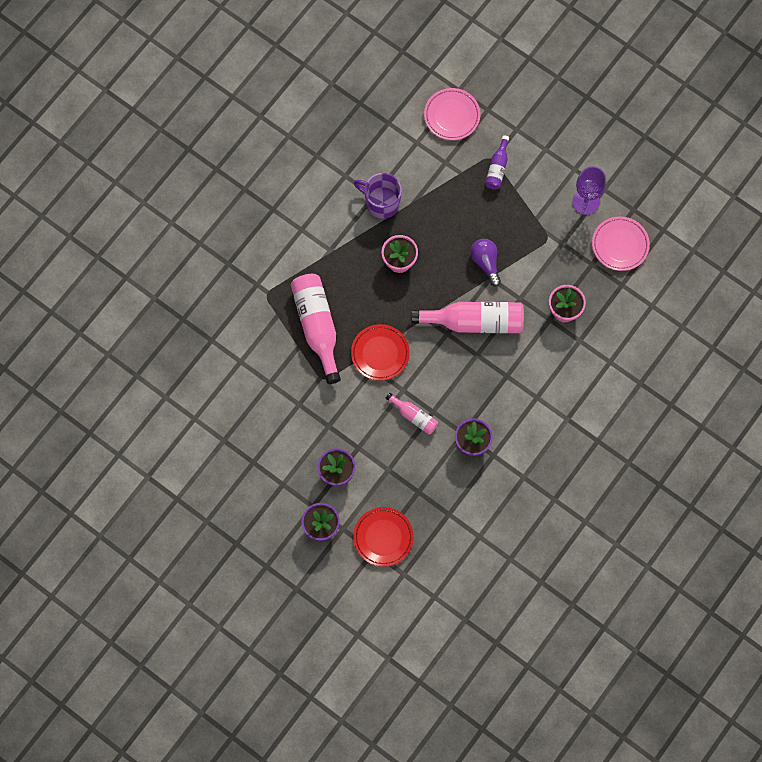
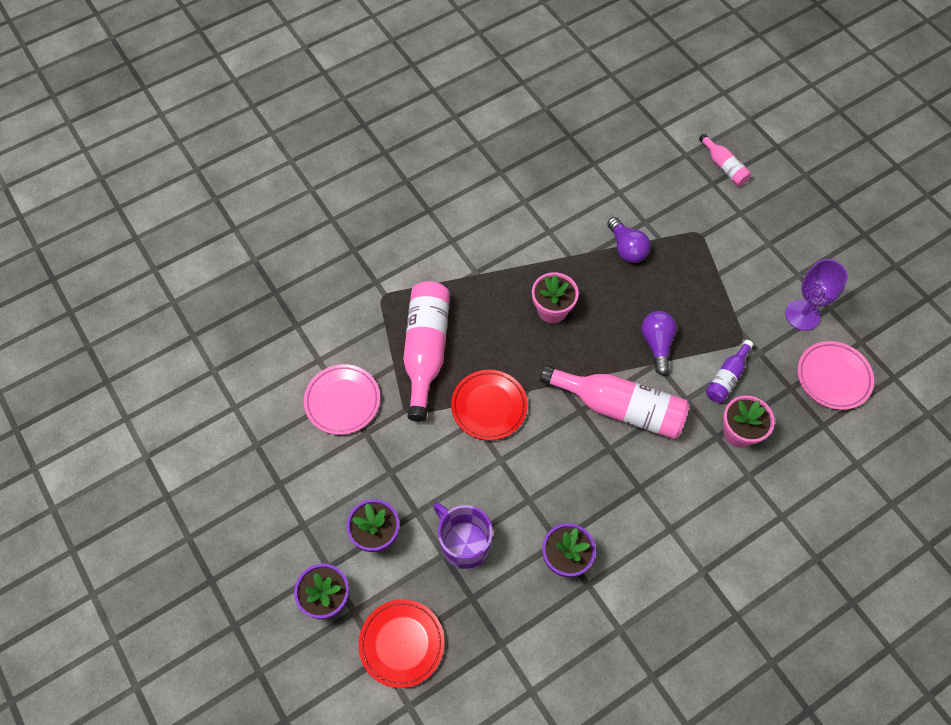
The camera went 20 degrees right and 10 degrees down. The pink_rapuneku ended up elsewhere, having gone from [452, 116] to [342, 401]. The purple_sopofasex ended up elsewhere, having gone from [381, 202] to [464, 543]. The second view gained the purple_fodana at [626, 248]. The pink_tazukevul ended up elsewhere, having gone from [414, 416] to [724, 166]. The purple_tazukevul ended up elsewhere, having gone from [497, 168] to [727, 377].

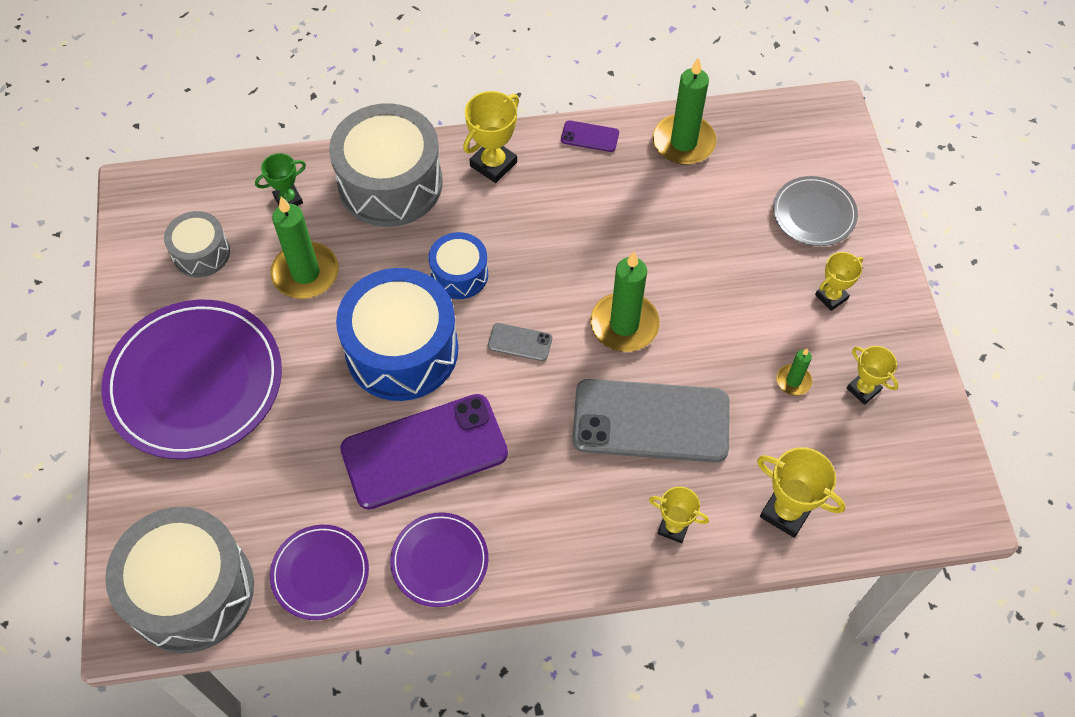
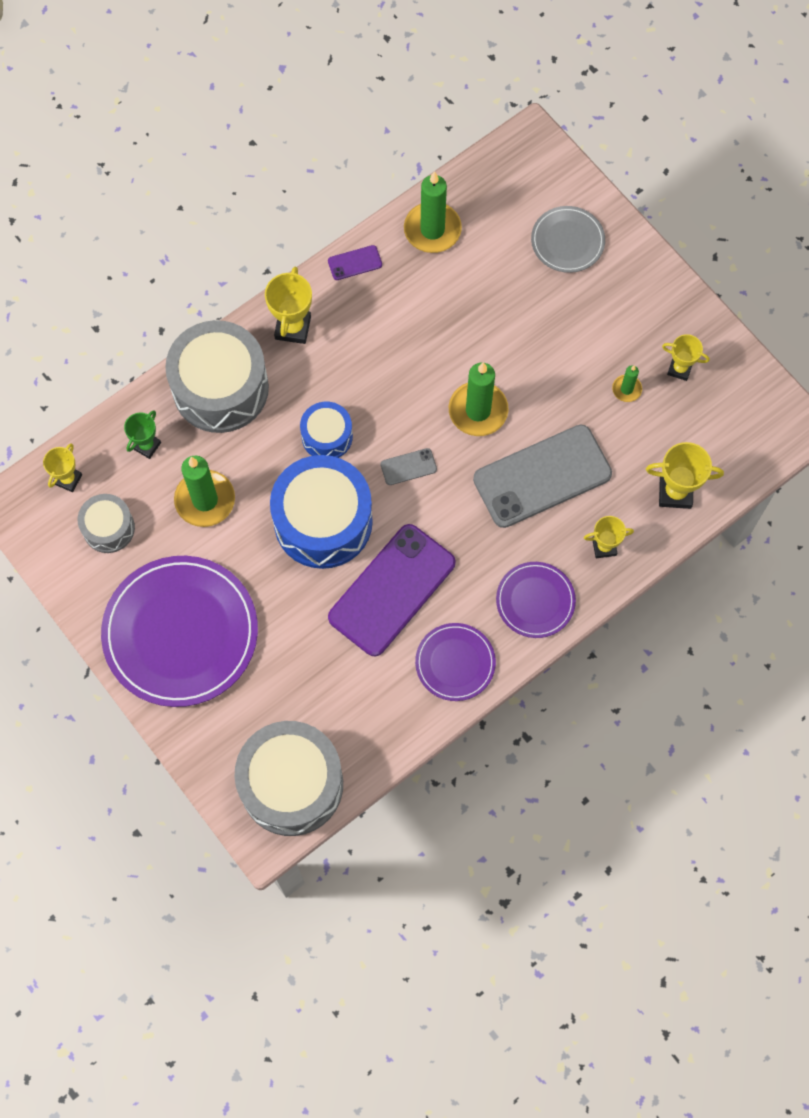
The camera went 30 degrees left and 10 degrees up. The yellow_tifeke ended up elsewhere, having gone from [831, 297] to [68, 479]. The purple_rapuneku ended up elsewhere, having gone from [320, 573] to [535, 601].

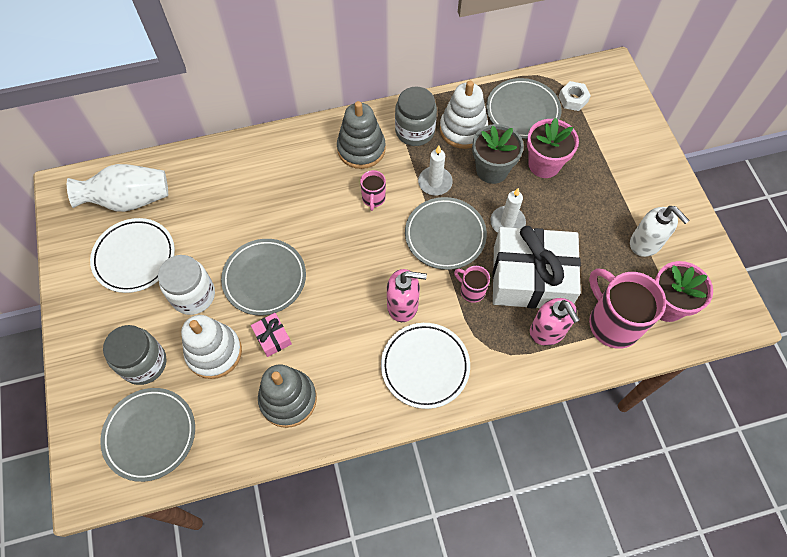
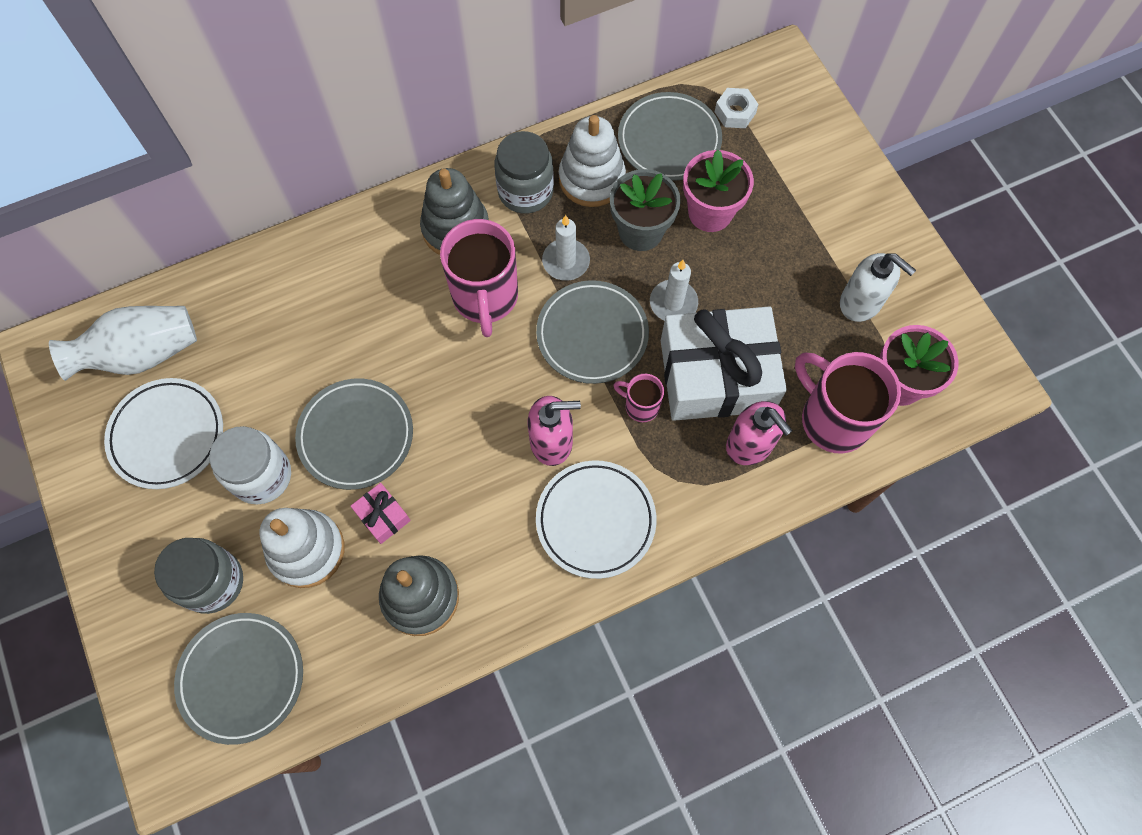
The camera went 10 degrees left and 5 degrees up. The size of the pink_sopofasex at [373, 199] changed by a factor of 2.03.

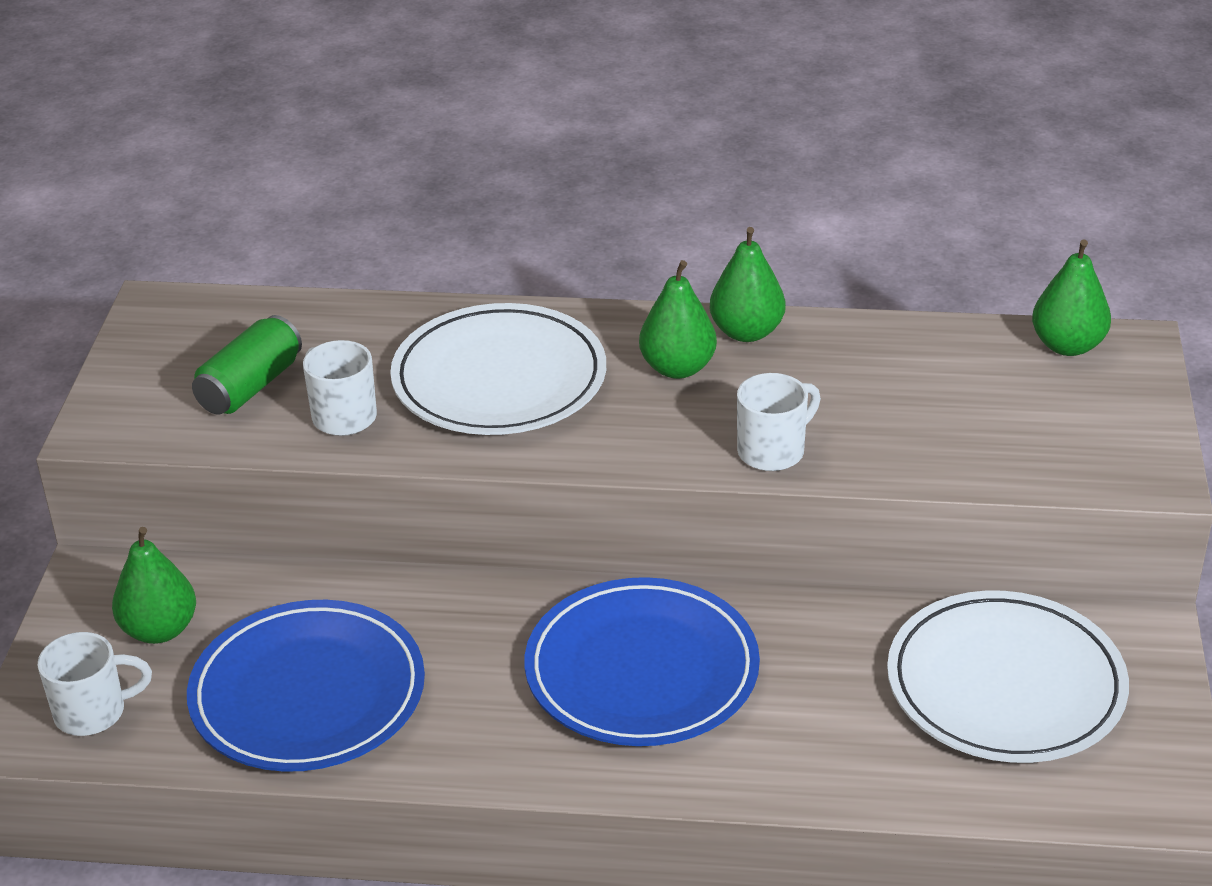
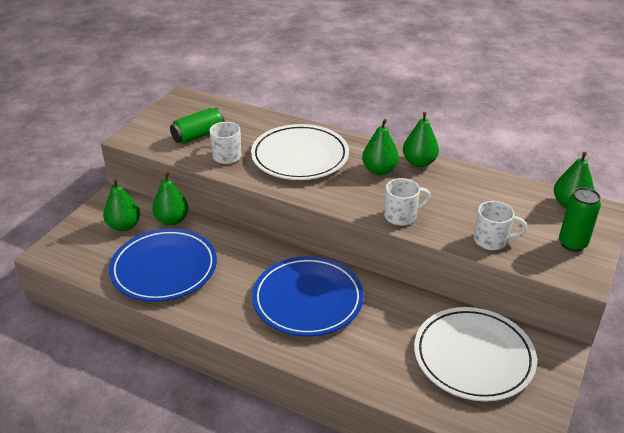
The camera went 20 degrees right and 0 degrees up. The second view gained the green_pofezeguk at [172, 220]. The white_sopofasex ended up elsewhere, having gone from [93, 712] to [492, 240]. The second view gained the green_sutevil at [572, 244].

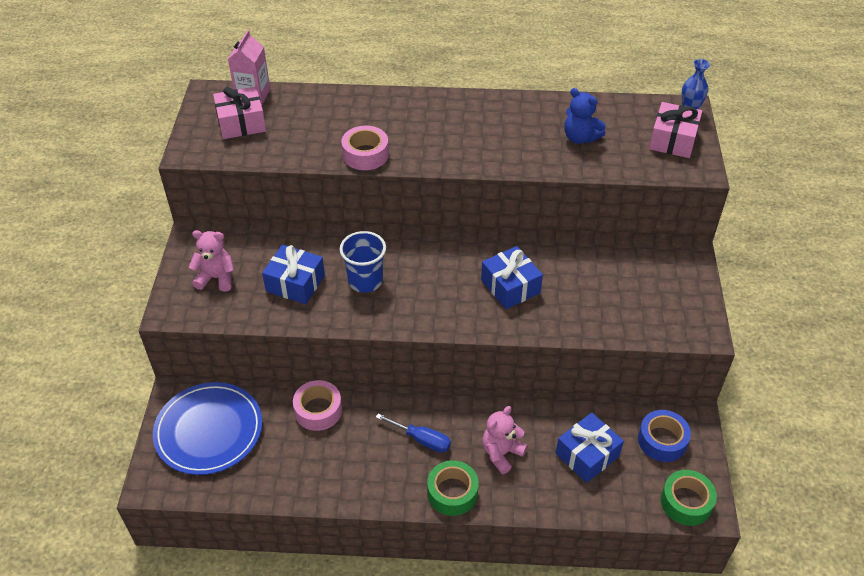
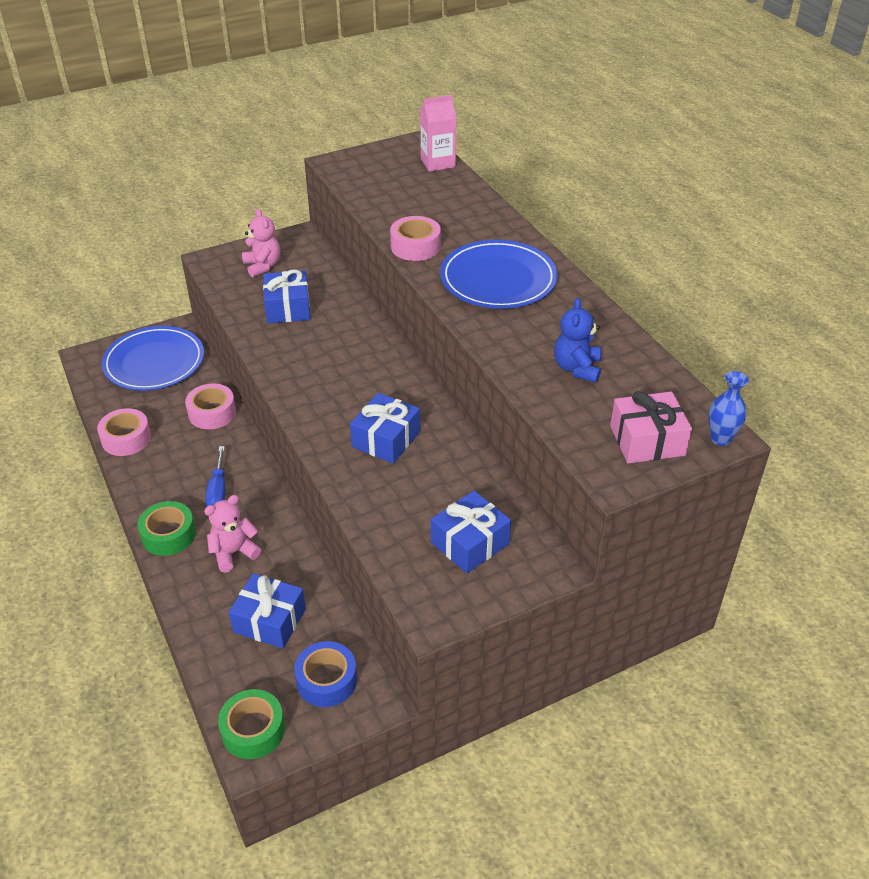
The camera went 60 degrees right and 5 degrees down. The second view gained the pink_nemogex at [126, 439]. The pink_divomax at [501, 453] ended up facing another way, 45 degrees counterclockwise from before. The second view gained the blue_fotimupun at [470, 543]. The second view gained the blue_rapuneku at [498, 279]. The second view lost the pink_fotimupun at [241, 123]. The second view lost the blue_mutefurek at [365, 281].

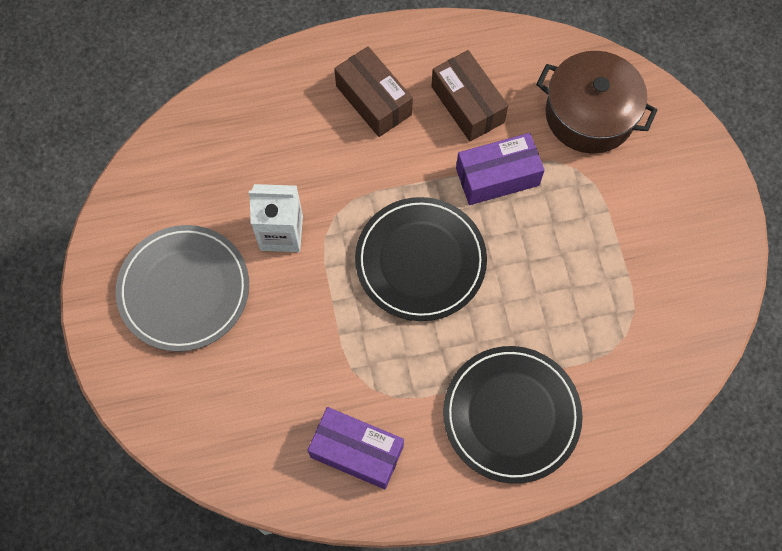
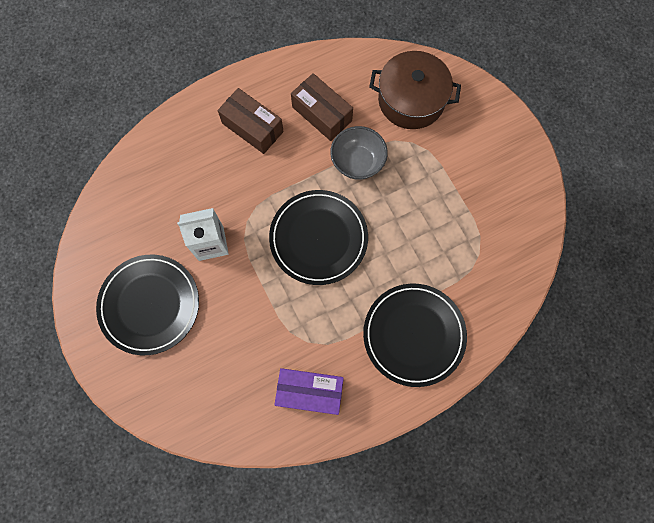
The camera went 15 degrees left and 5 degrees up. What was the grey_rapuneku at [184, 290] turned into the black_rapuneku at [149, 305]. Where the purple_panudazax stood at [497, 177], the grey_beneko came to stand at [357, 162].

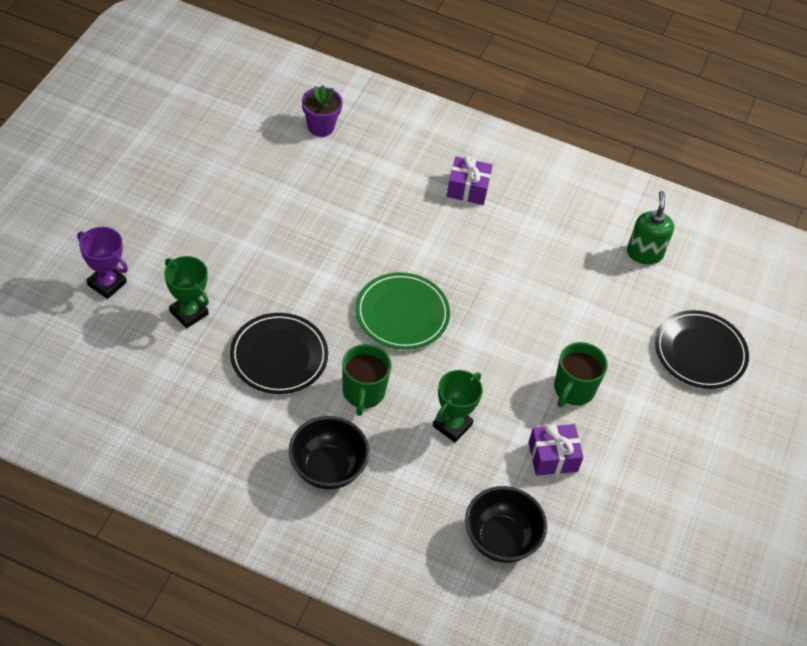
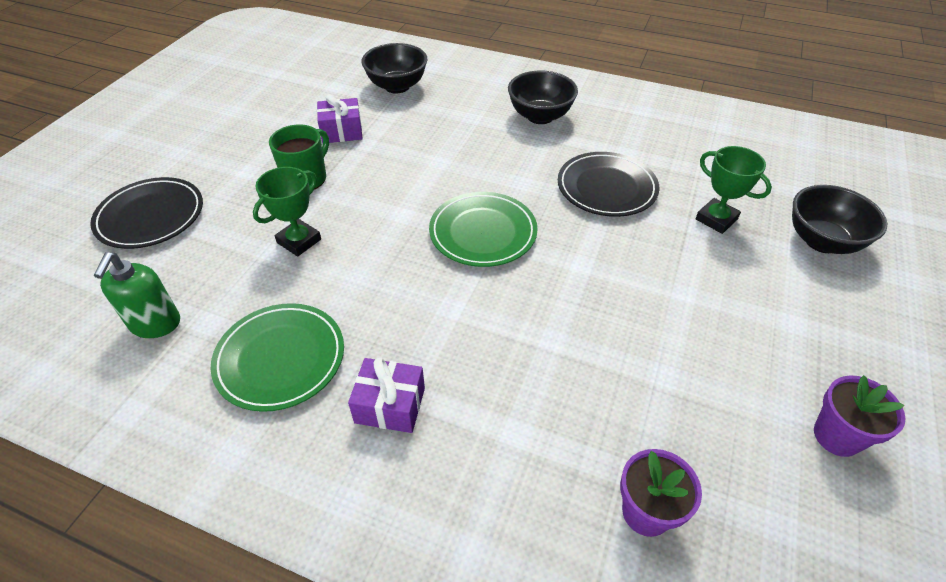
The camera went 175 degrees left and 5 degrees down. The second view gained the green_rapuneku at [280, 359]. The green_tifeke ended up elsewhere, having gone from [452, 425] to [299, 241]. Where the purple_tifeke stood at [107, 284], the black_beneko came to stand at [822, 241]. The second view gained the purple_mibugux at [837, 436]. The second view lost the green_sopofasex at [363, 392].

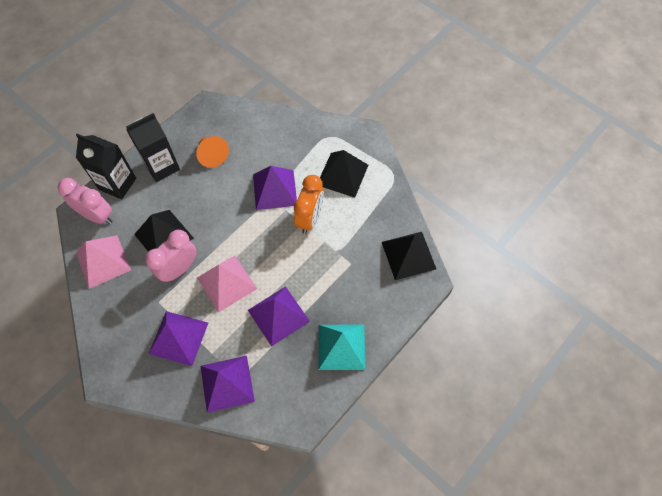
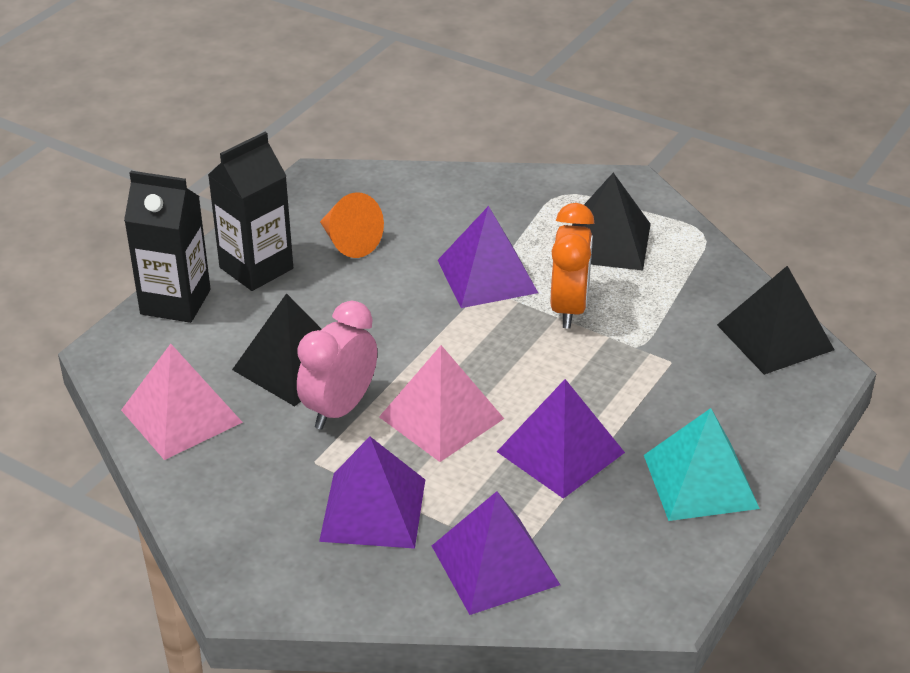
The camera went 10 degrees left and 25 degrees down. The second view lost the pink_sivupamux at [97, 216].

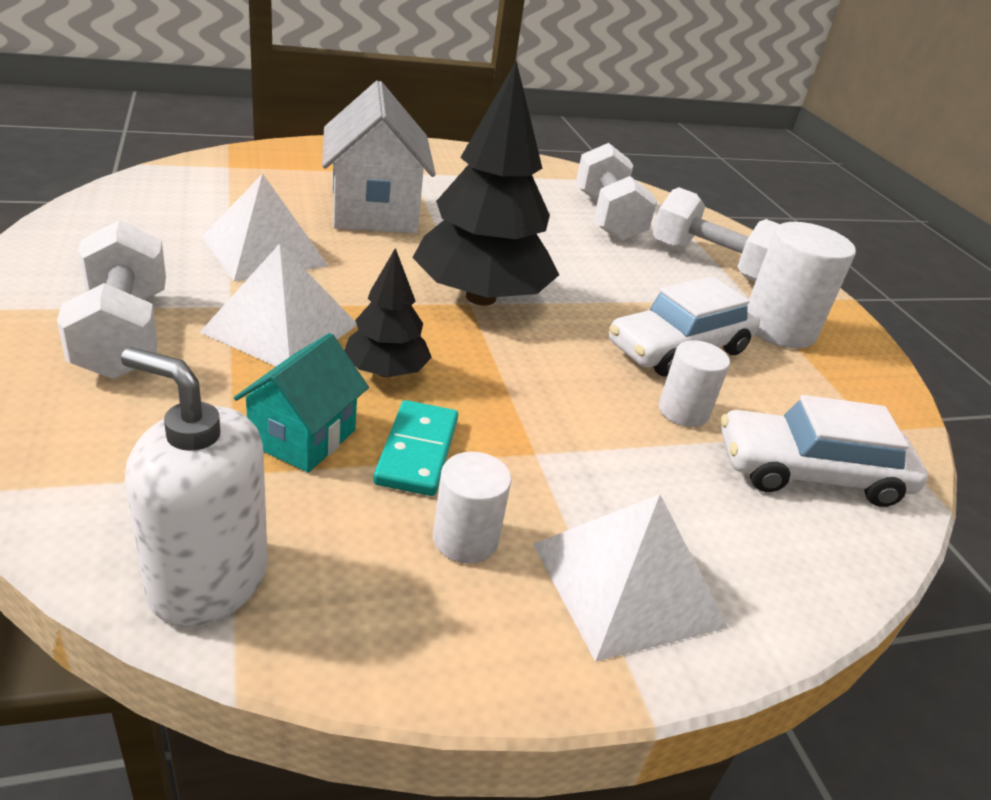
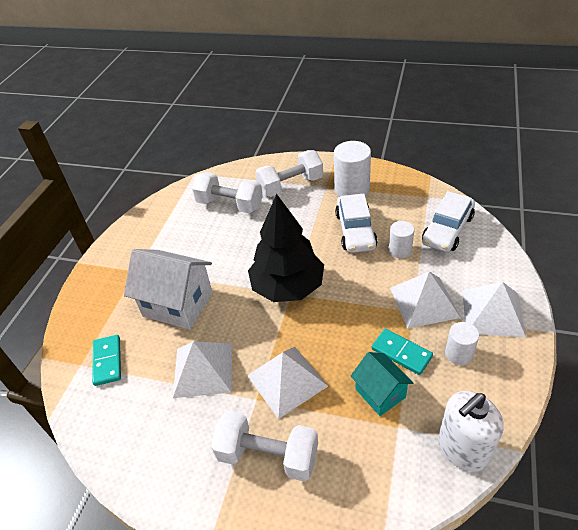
The camera went 50 degrees left and 10 degrees up. The second view gained the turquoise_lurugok at [107, 361]. The second view gained the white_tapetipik at [424, 302]. The second view lost the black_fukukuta at [386, 371].

